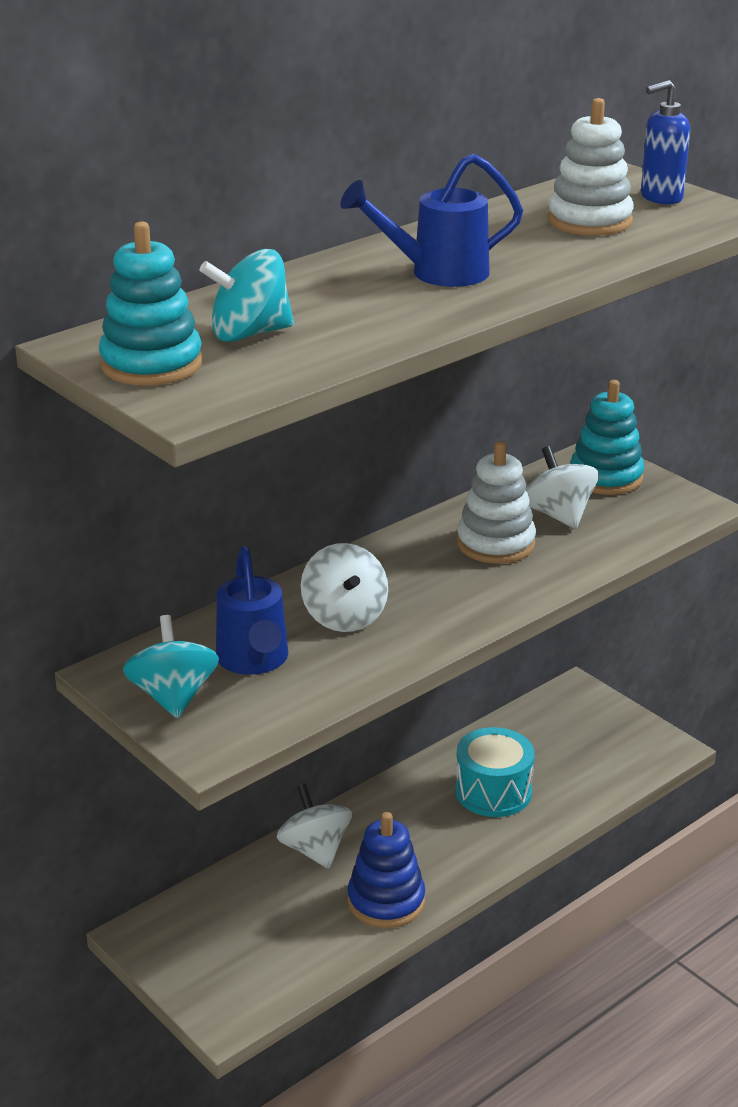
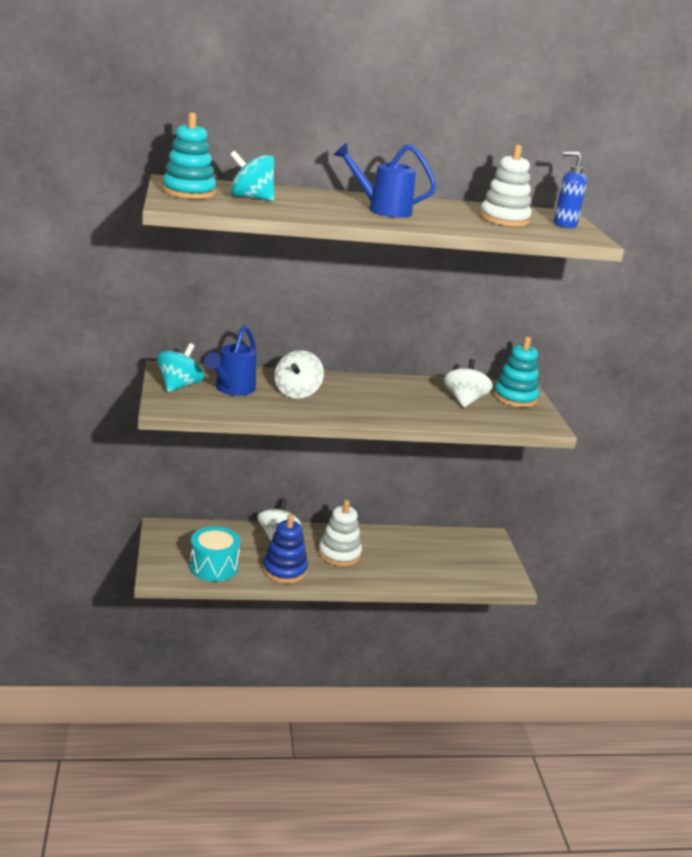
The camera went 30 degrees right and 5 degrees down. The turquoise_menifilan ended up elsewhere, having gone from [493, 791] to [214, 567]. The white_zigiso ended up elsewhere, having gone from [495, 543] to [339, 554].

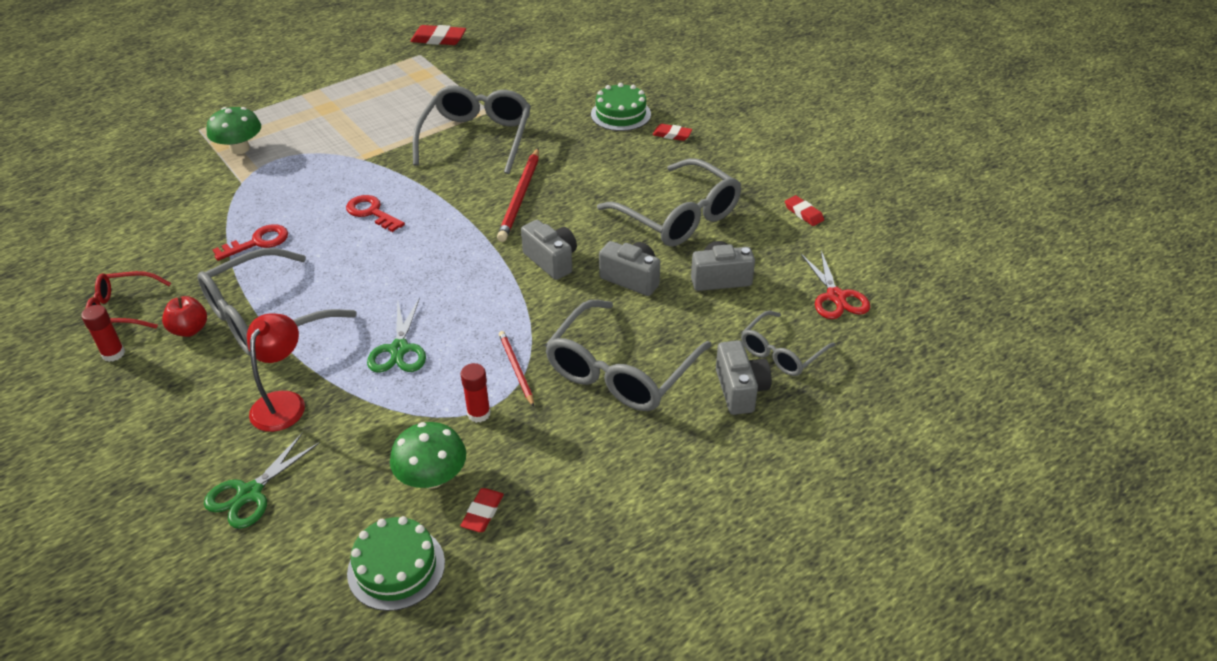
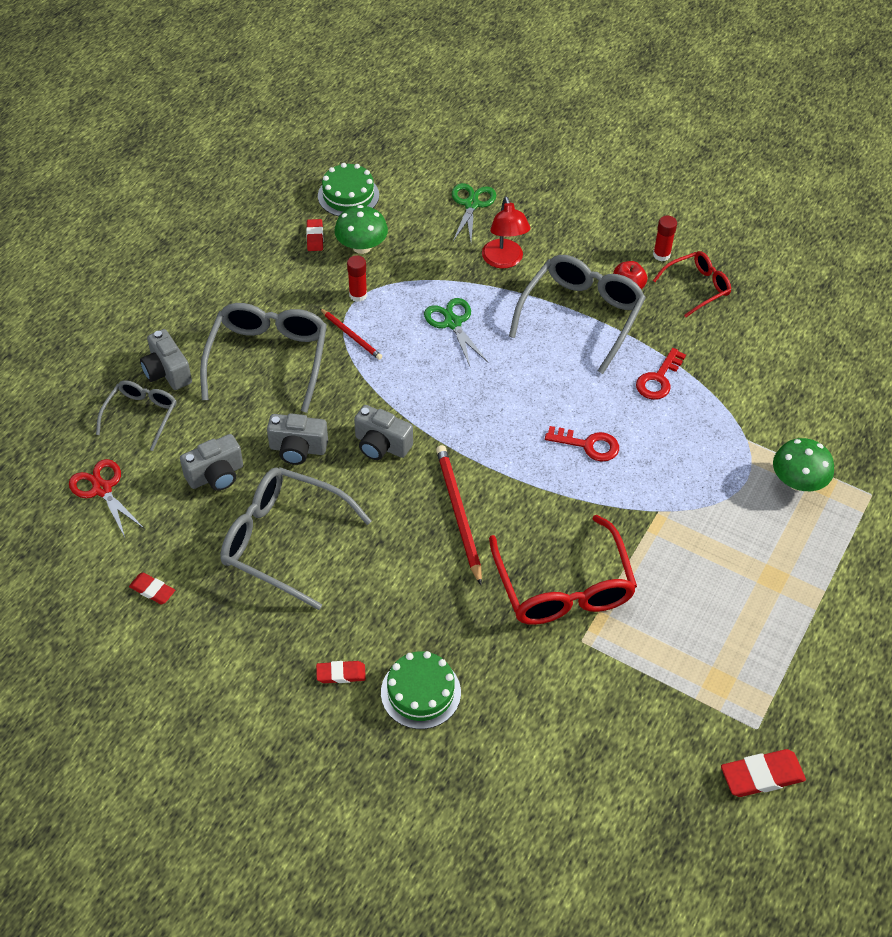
The camera went 155 degrees right and 10 degrees up. What was the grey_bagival at [477, 138] turned into the red_bagival at [563, 586].

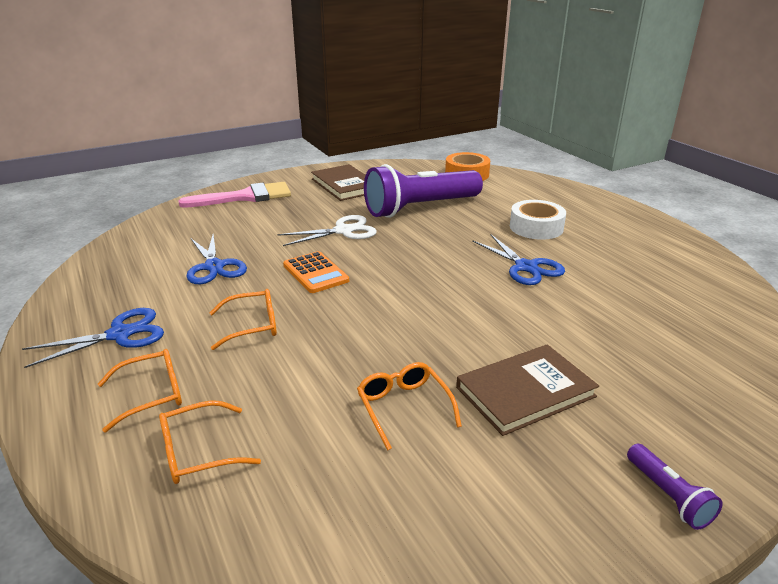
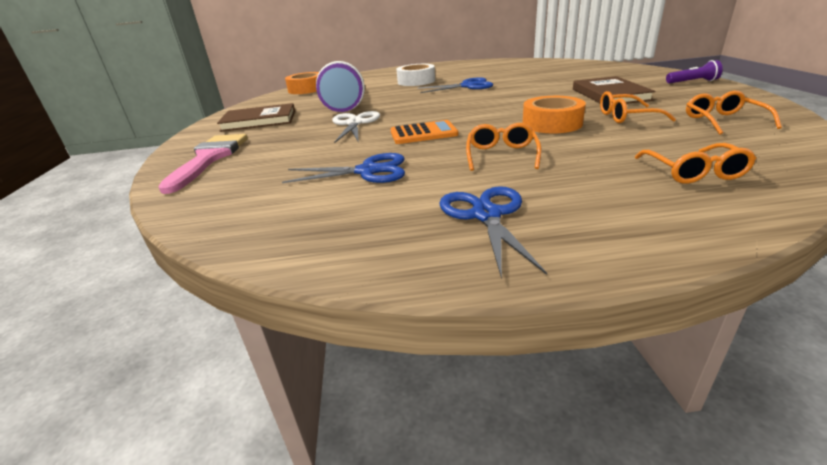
The camera went 65 degrees left and 0 degrees up. The second view gained the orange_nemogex at [552, 124]. The orange_bagival ended up elsewhere, having gone from [152, 395] to [723, 121].

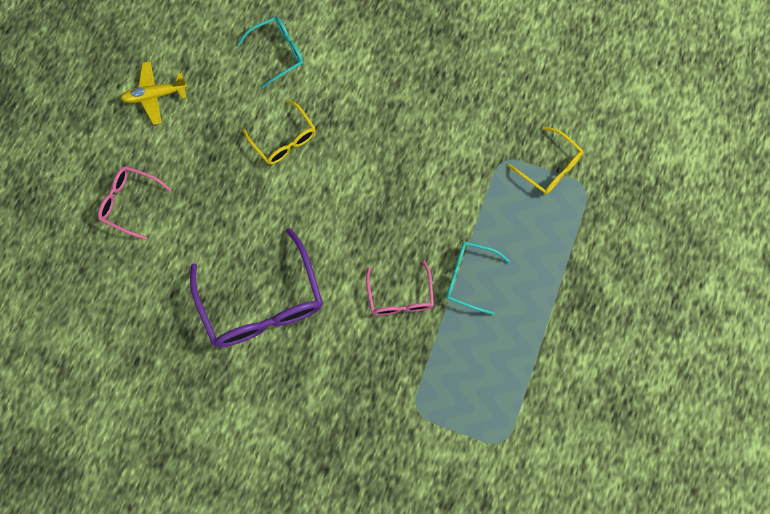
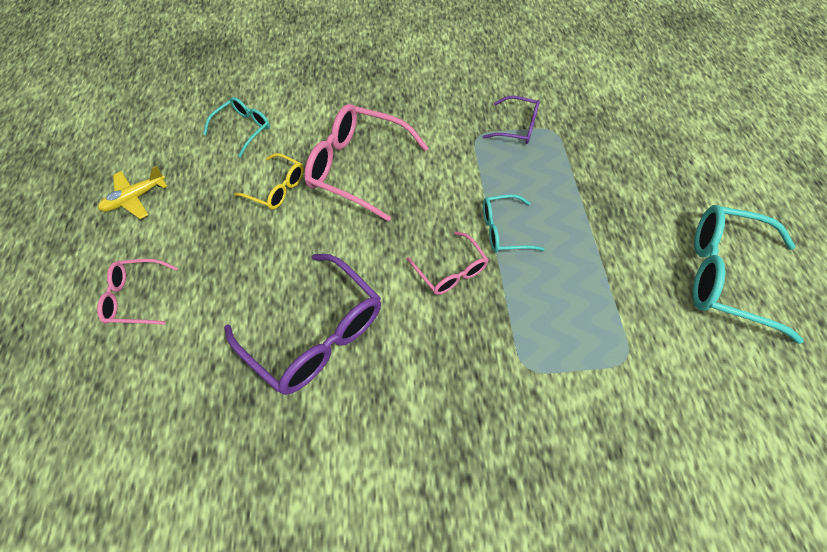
The camera went 25 degrees left and 15 degrees down. The second view gained the pink_bagival at [358, 168]. What was the yellow_bagival at [550, 167] turned into the purple_bagival at [517, 127]. The second view gained the turquoise_bagival at [726, 276].

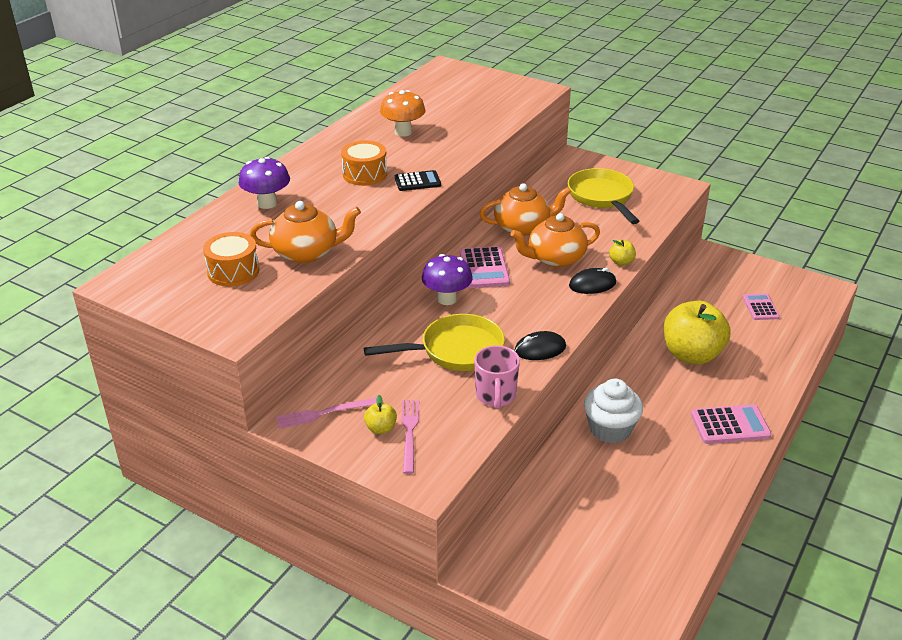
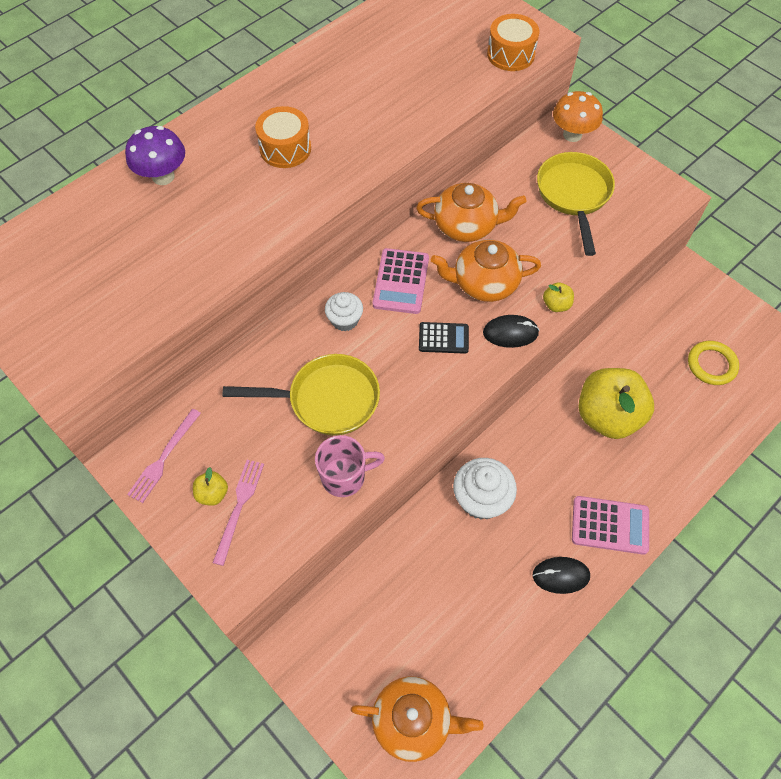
The camera went 15 degrees right and 25 degrees up. The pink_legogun at [324, 413] ended up facing another way, 60 degrees counterclockwise from before. The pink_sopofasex at [495, 396] ended up facing another way, 120 degrees counterclockwise from before. Where the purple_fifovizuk stood at [447, 299], the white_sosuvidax came to stand at [344, 320]. The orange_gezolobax ended up elsewhere, having gone from [306, 252] to [413, 720]. The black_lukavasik ended up elsewhere, having gone from [417, 181] to [443, 338]. The orange_menifilan ended up elsewhere, having gone from [233, 271] to [510, 54]. The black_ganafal ended up elsewhere, having gone from [540, 349] to [560, 575]. The orange_fifovizuk ended up elsewhere, having gone from [403, 132] to [572, 135]. Where the pink_lukavasik stood at [760, 307], the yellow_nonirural came to stand at [711, 365].

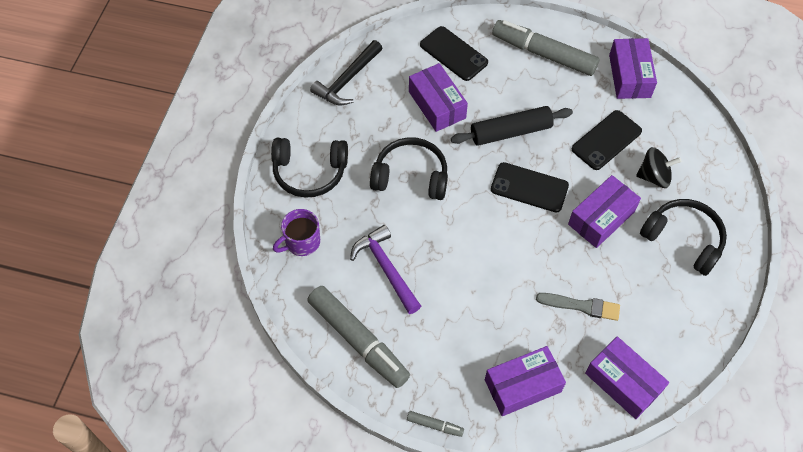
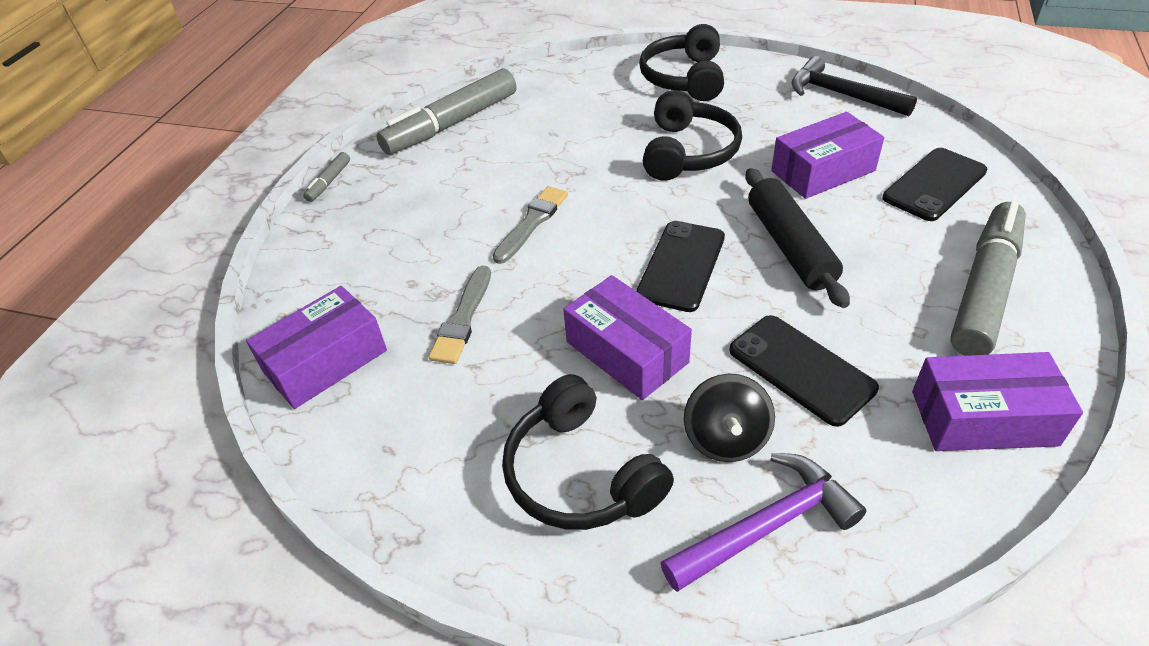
The camera went 95 degrees right and 15 degrees down. The second view gained the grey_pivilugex at [532, 223]. The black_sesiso at [683, 239] ended up facing another way, 105 degrees clockwise from before. The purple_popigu ended up elsewhere, having gone from [386, 268] to [766, 526]. The second view lost the purple_sopofasex at [302, 242]. The second view lost the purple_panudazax at [522, 386].

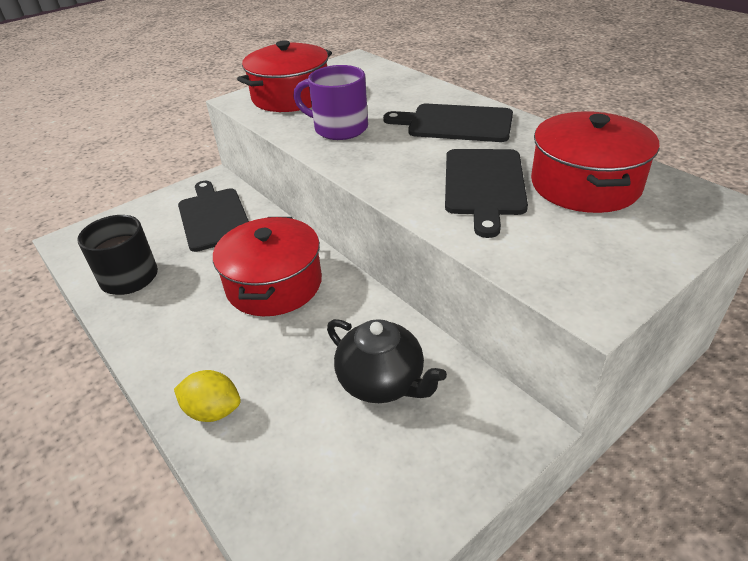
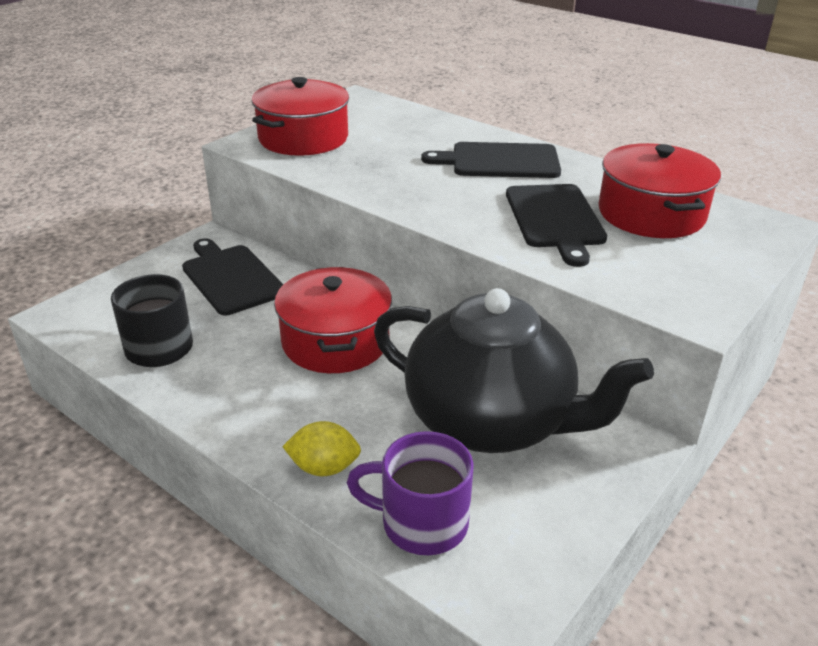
The camera went 15 degrees left and 5 degrees down. The purple_sopofasex ended up elsewhere, having gone from [339, 128] to [421, 523]. The size of the black_gezolobax at [382, 382] changed by a factor of 1.83.

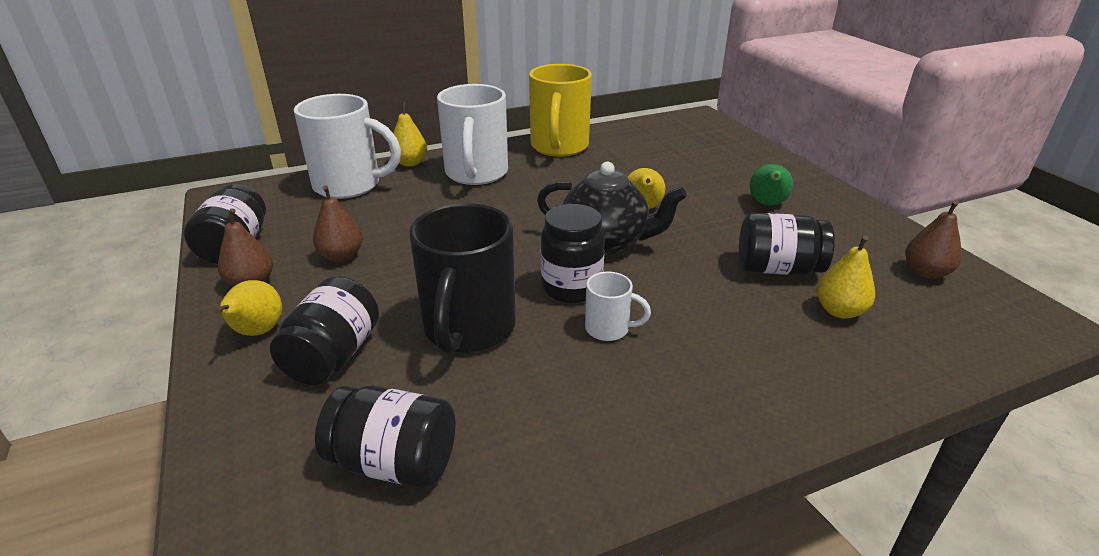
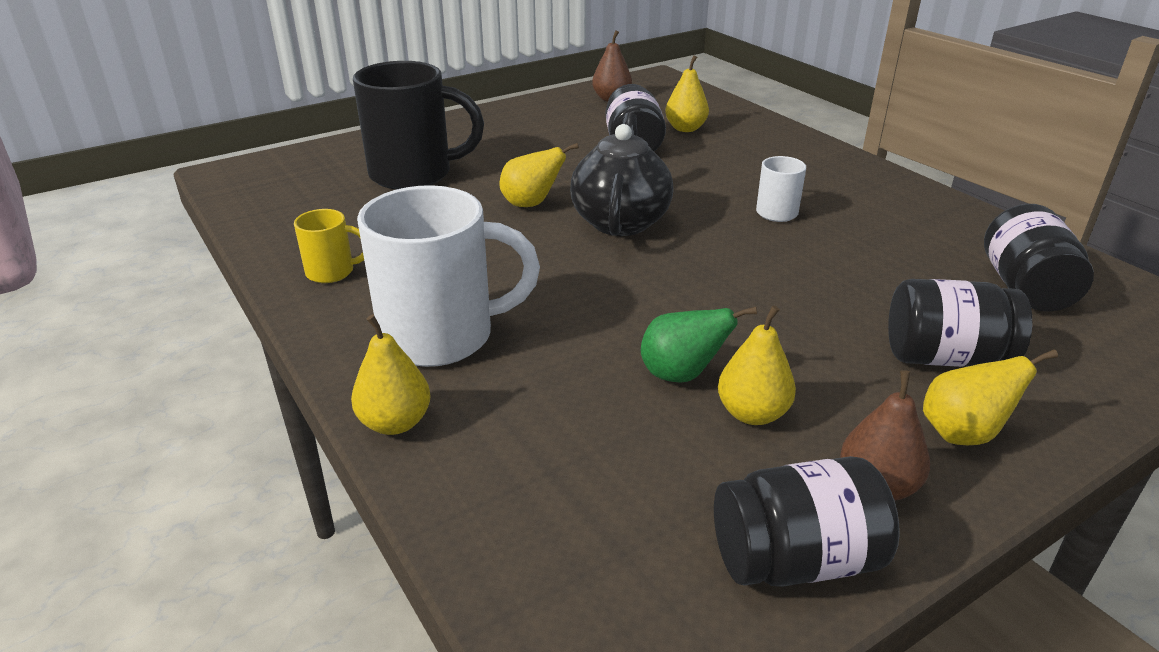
The camera went 100 degrees left and 0 degrees up. The size of the yellow_sopofasex at [559, 147] changed by a factor of 0.47. The black_sopofasex ended up elsewhere, having gone from [468, 329] to [414, 174]. The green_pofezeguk ended up elsewhere, having gone from [767, 204] to [681, 375]. What was the brown_pofezeguk at [341, 256] turned into the yellow_pofezeguk at [752, 413]. The second view lost the white_sopofasex at [349, 185]. The second view lost the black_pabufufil at [571, 288].

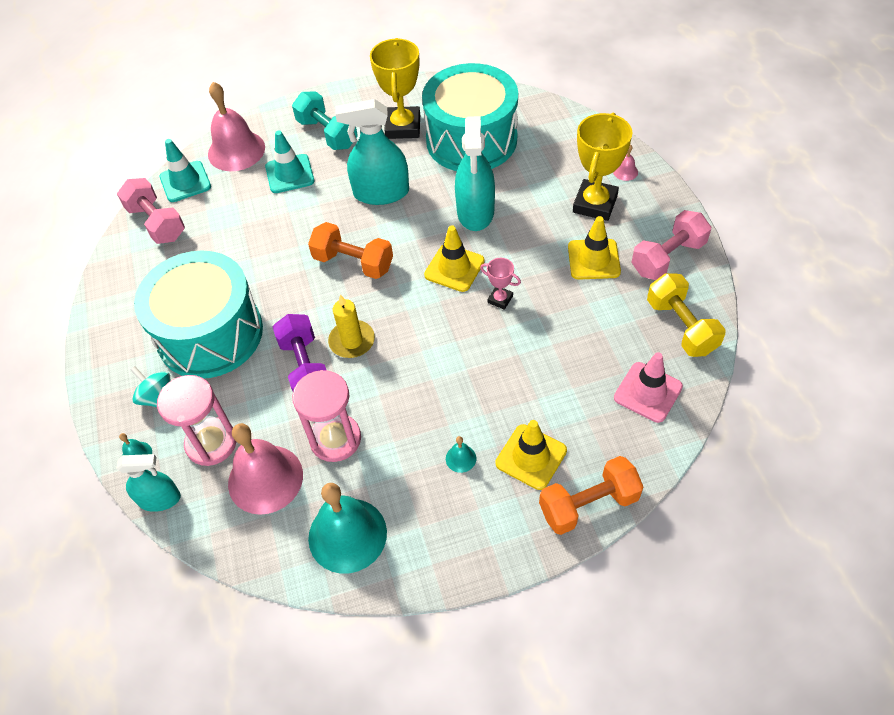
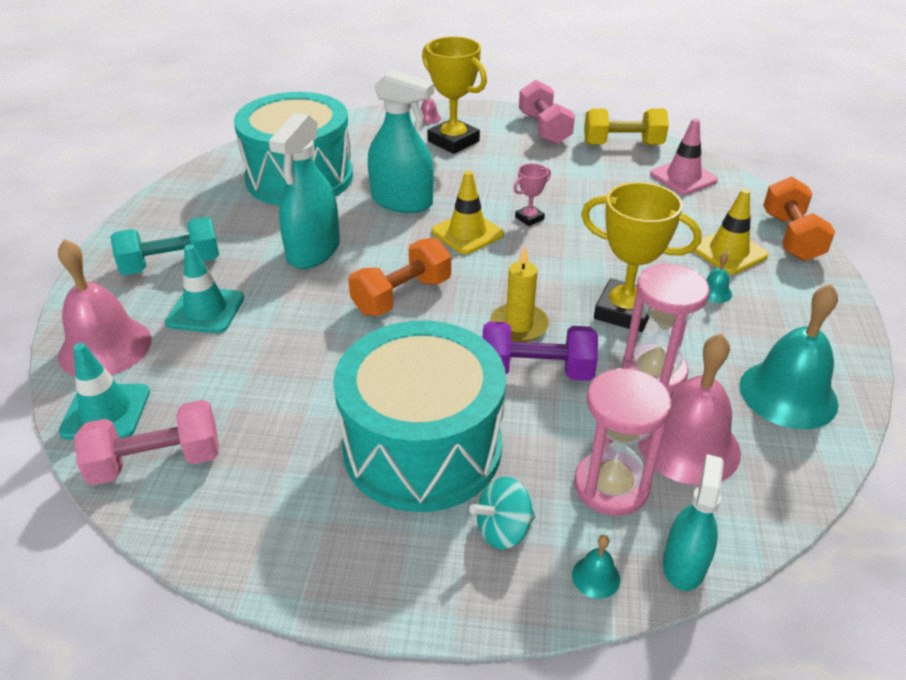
The camera went 70 degrees left and 15 degrees down. The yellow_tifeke ended up elsewhere, having gone from [403, 127] to [624, 311]. The second view lost the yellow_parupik at [593, 259].

